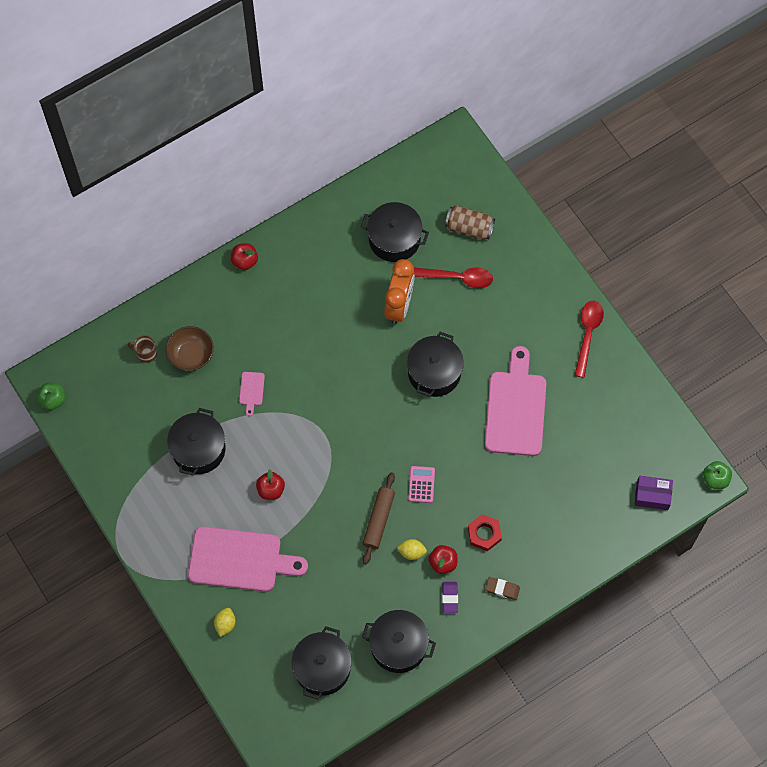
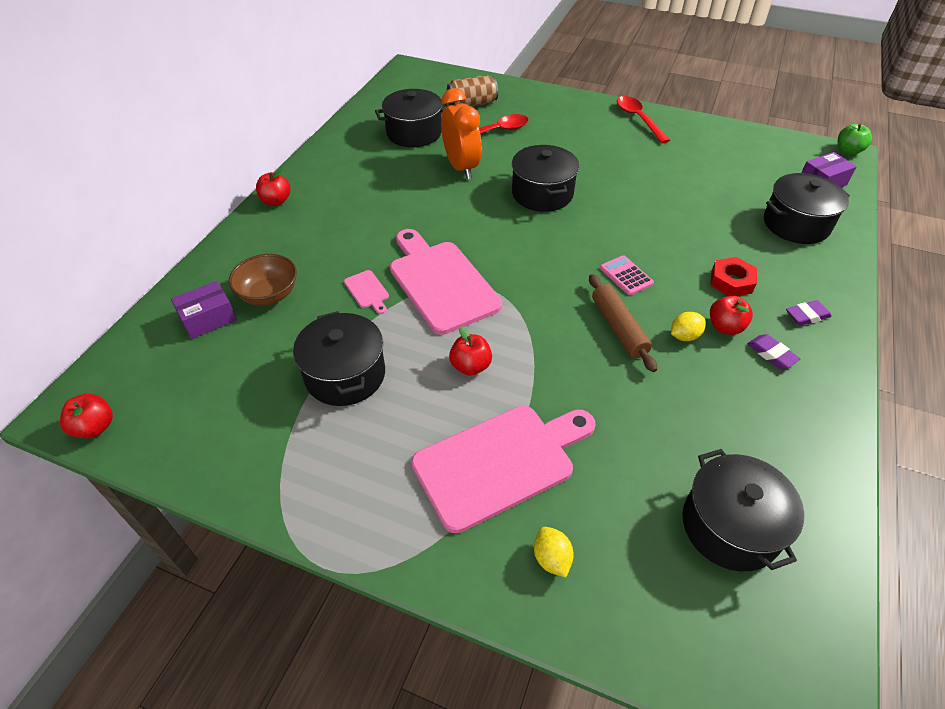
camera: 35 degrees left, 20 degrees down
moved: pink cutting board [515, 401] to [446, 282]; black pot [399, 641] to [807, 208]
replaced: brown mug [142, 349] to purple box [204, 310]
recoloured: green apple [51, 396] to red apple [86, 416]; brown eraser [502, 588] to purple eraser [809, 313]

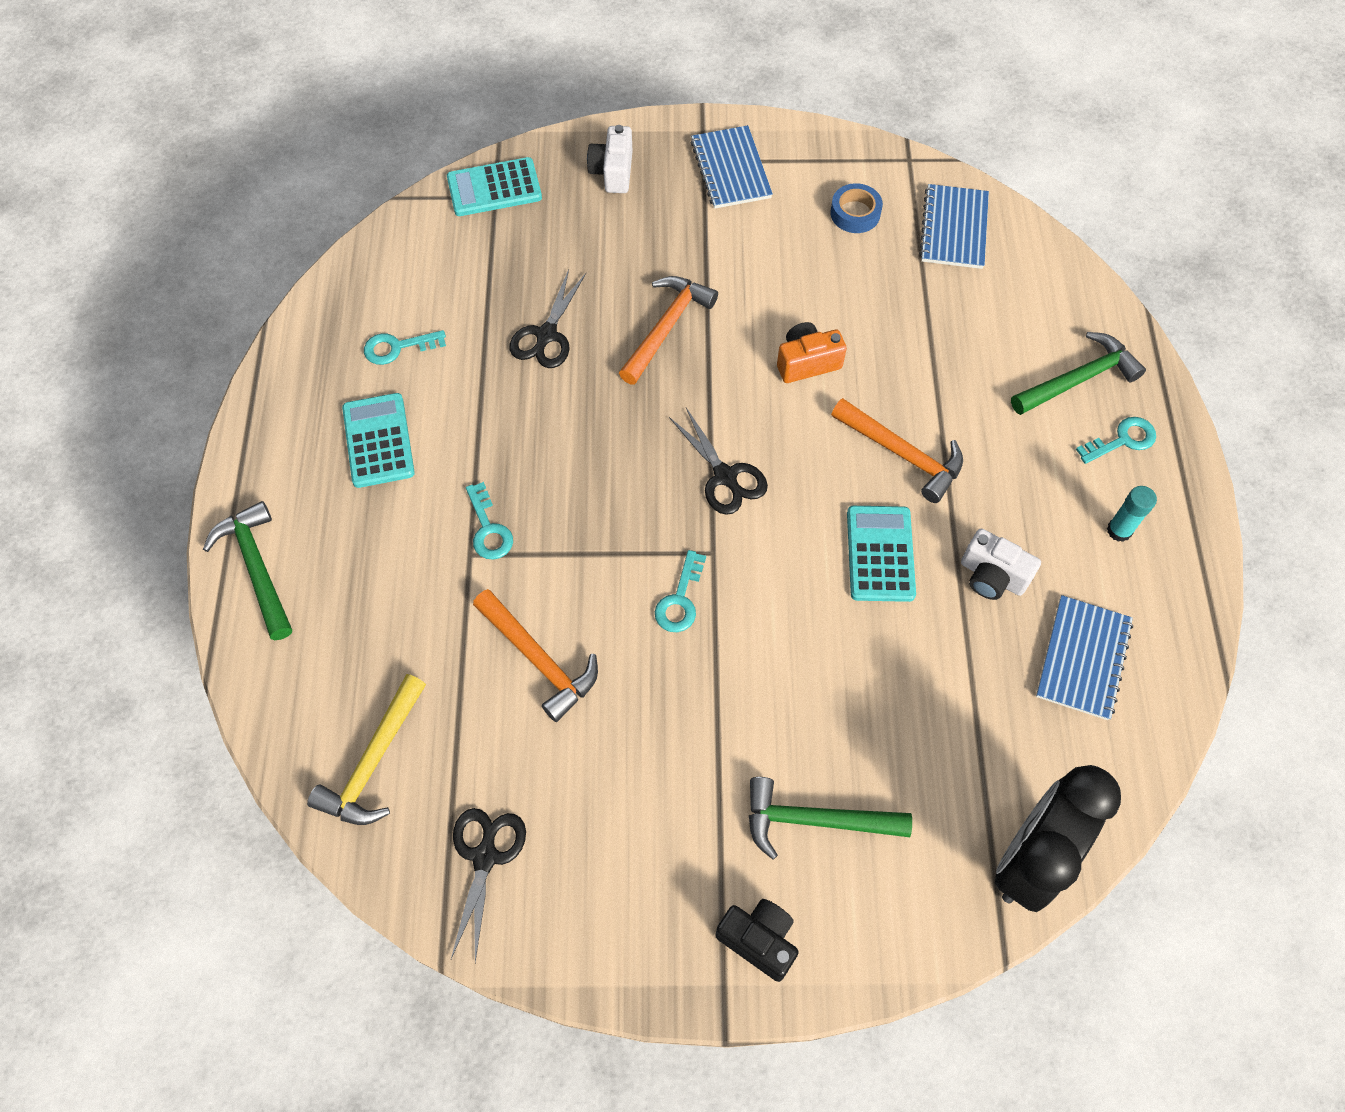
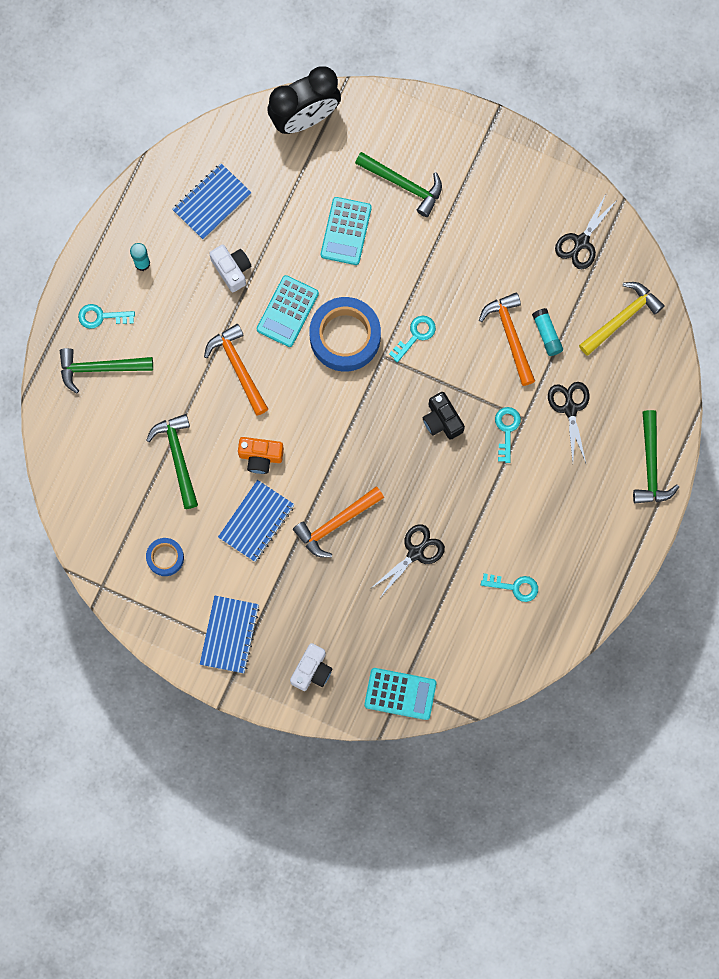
camera: 155 degrees left, 15 degrees up
added: blue tape [345, 334]; turquoise glue stick [547, 332]; green hammer [172, 461]
moved: blue notebook [954, 226] to [256, 521]; turquoise calculator [378, 440] to [346, 231]; black scissors [718, 461] to [568, 422]; black camera [757, 940] to [444, 416]

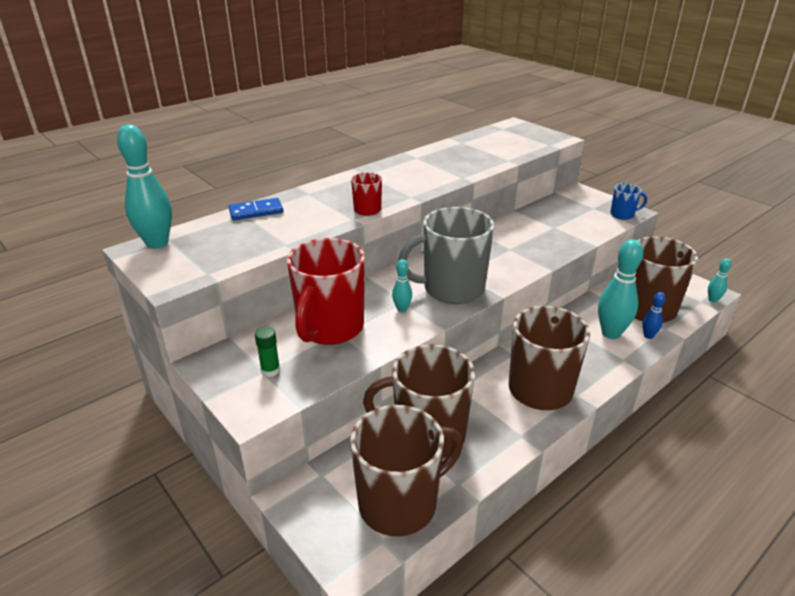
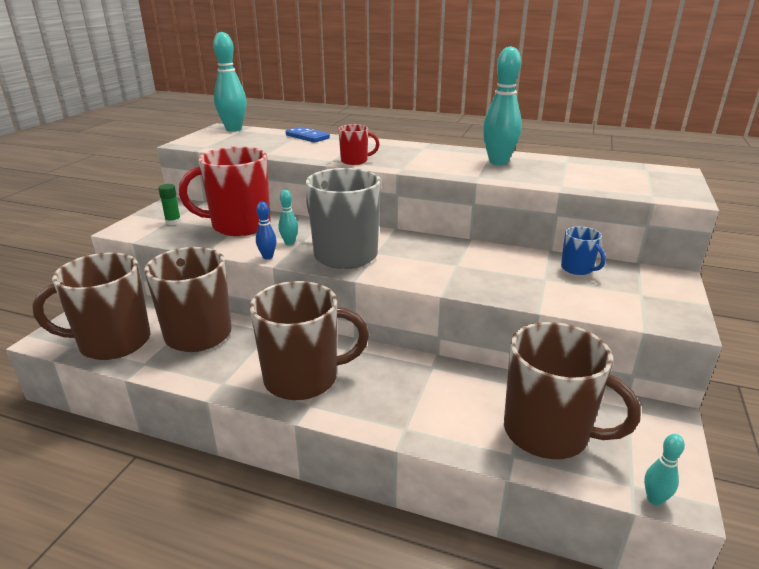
camera: 60 degrees right, 5 degrees down
moved: blue mug [628, 201] to [583, 250]; turquoise bowling pin [621, 289] to [502, 105]; blue bowling pin [654, 315] to [266, 230]
turned: brown mug [406, 470] = [91, 306] 135 degrees clockwise

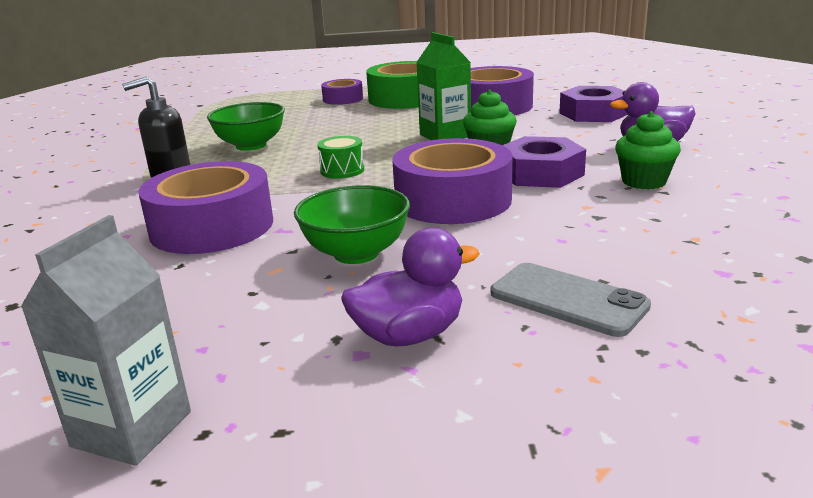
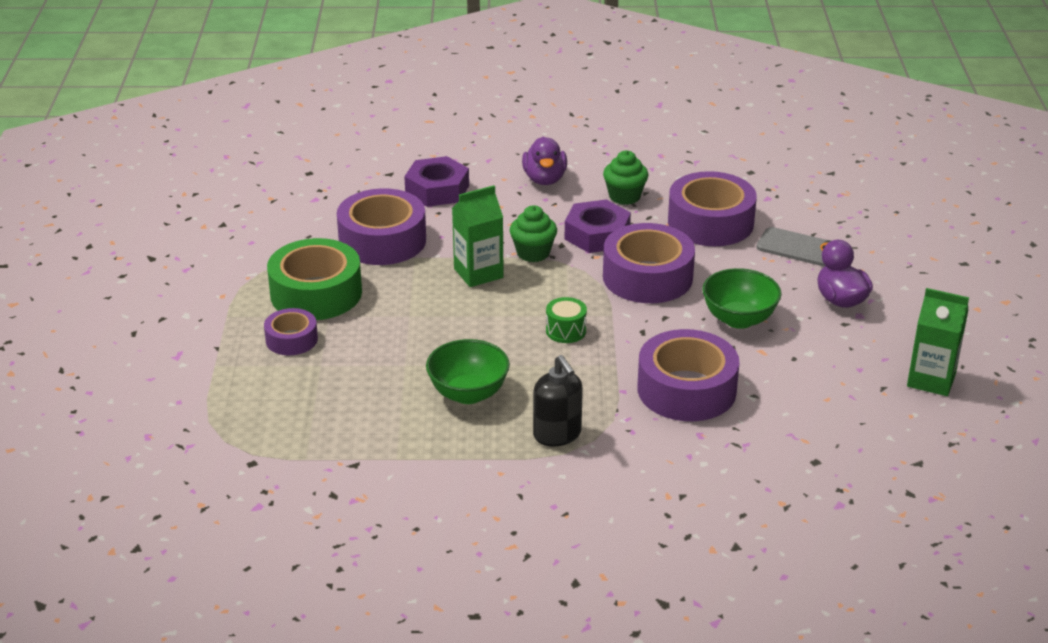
camera: 90 degrees left, 10 degrees up
added: purple tape [712, 208]
recoloured: grey carton [106, 340] to green carton [938, 342]
turned: grey phone [571, 300] = [793, 247] 75 degrees clockwise

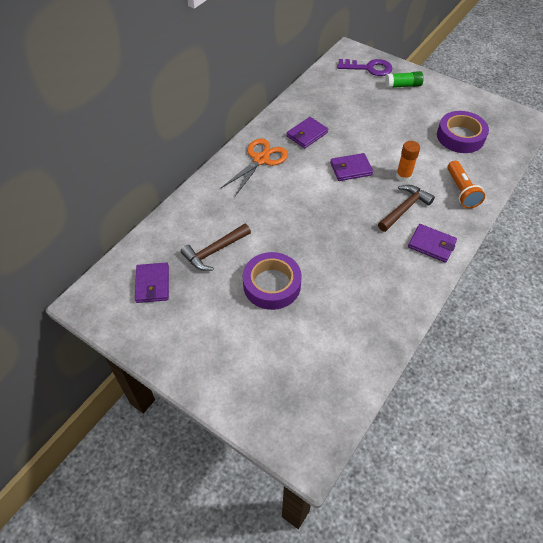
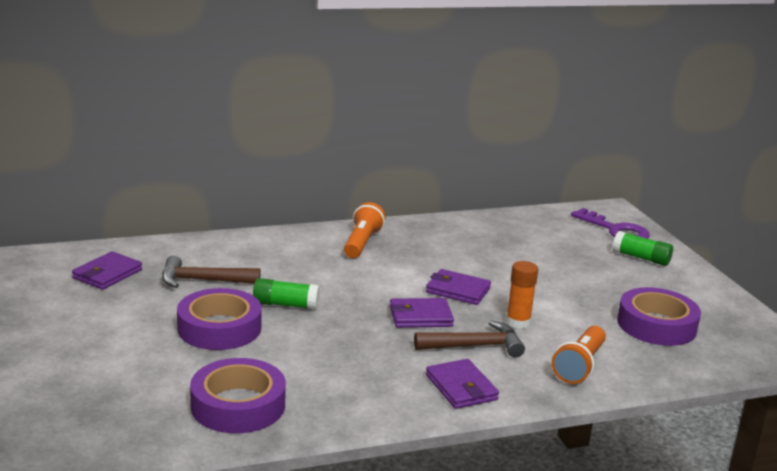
camera: 35 degrees right, 30 degrees down
added: green glue stick [286, 294]; purple tape [238, 395]
moved: purple wallet [307, 132] to [422, 313]
replaced: orange scissors [254, 167] to orange flashlight [365, 230]

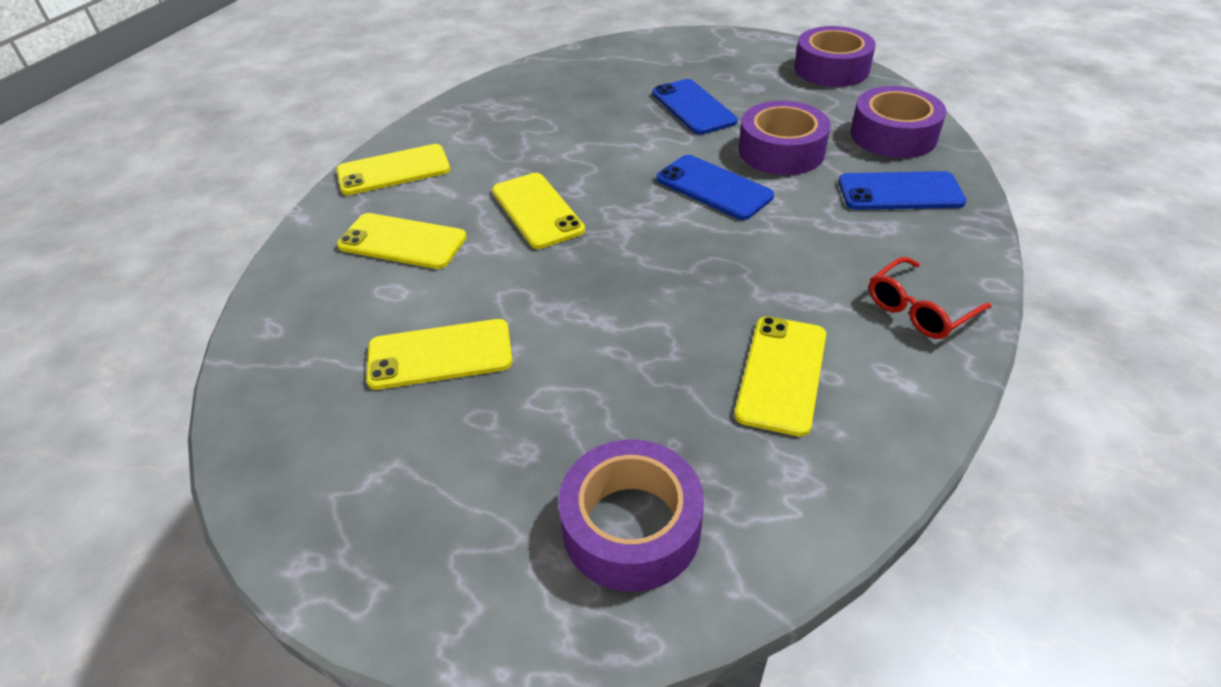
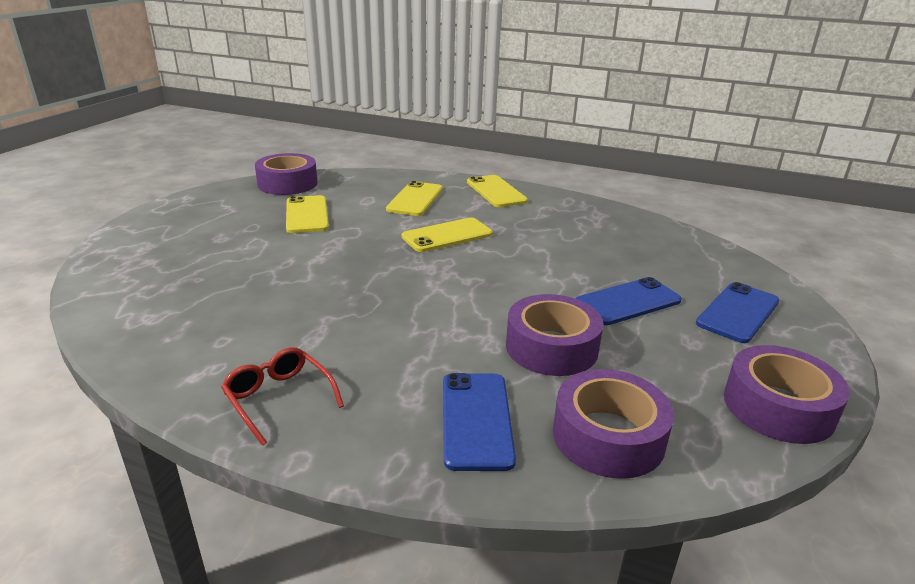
camera: 85 degrees right, 15 degrees down
removed: yellow phone [780, 376]
moved: blue phone [715, 187] to [738, 312]; purple tape [631, 516] to [286, 174]

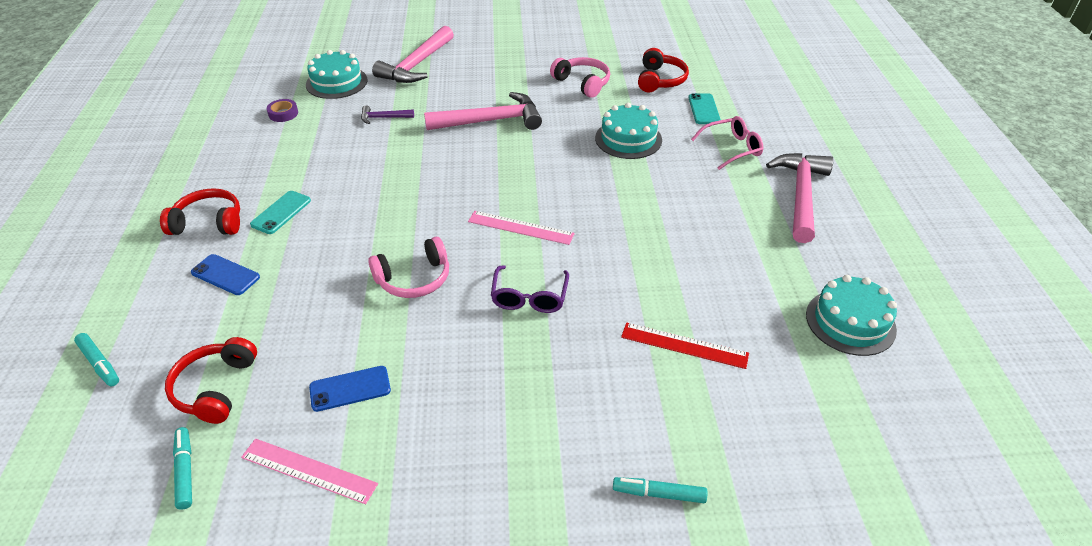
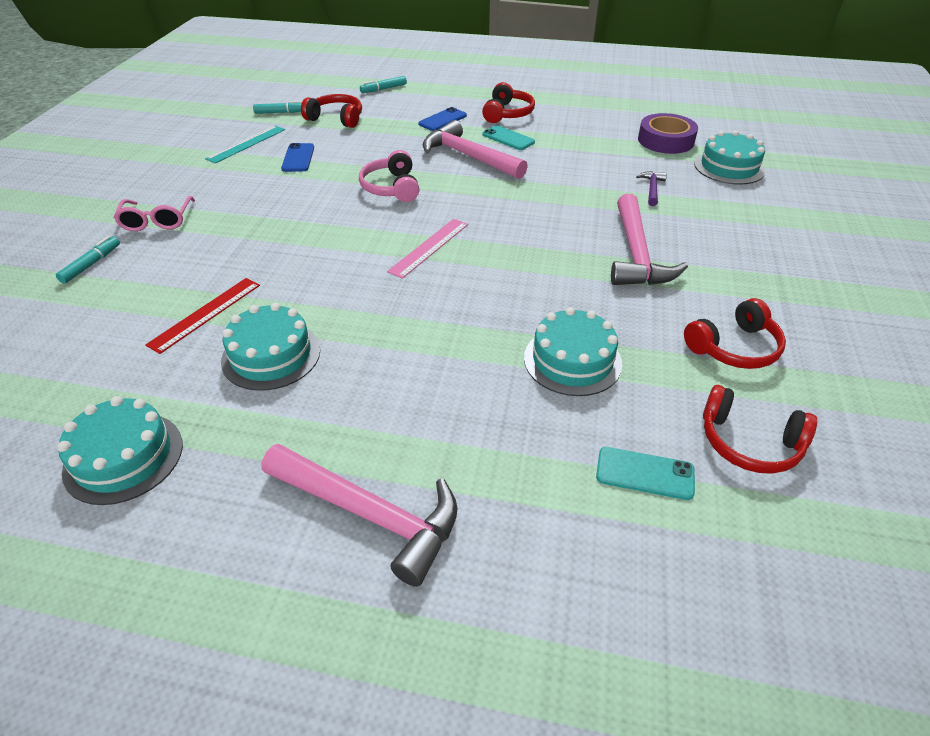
camera: 105 degrees right, 0 degrees up
removed: purple glasses [530, 289]
added: turquoise cake [270, 347]
moved: pink hammer [413, 54] to [475, 149]; pink glasses [727, 143] to [154, 213]
recoloured: pink headphones [580, 77] to red headphones [735, 333]; pink ruler [309, 471] to turquoise ruler [245, 144]
resized: purple tape [282, 110] = [668, 133] x1.92

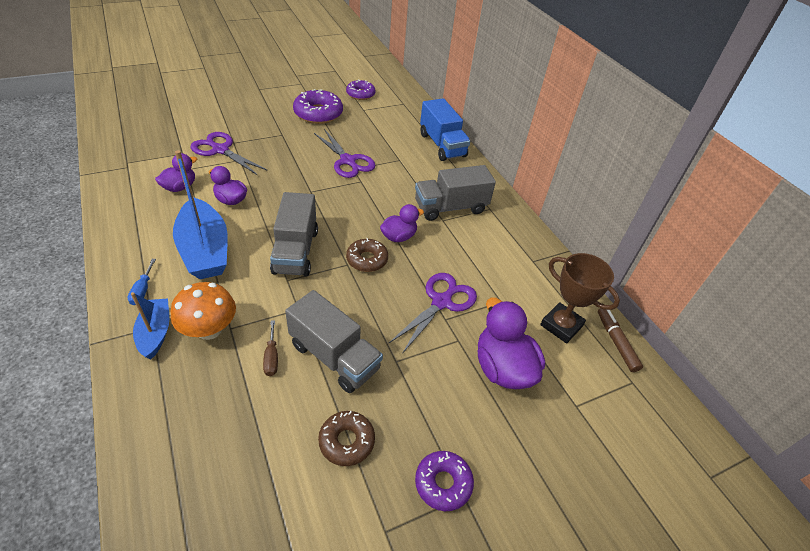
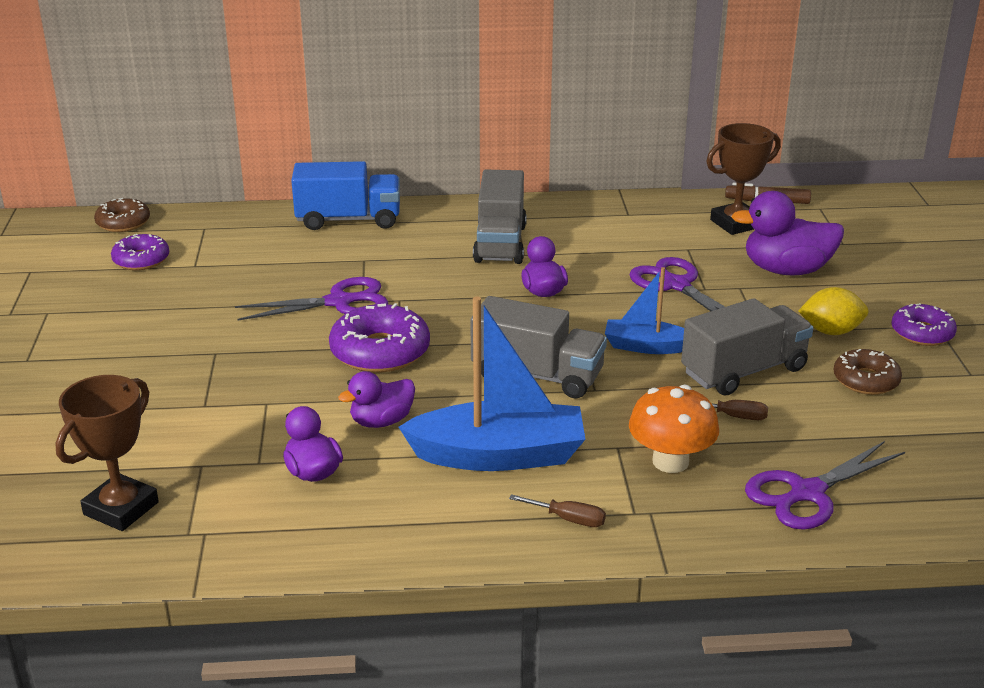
camera: 65 degrees left, 15 degrees down
added: yellow lemon [834, 311]; brown trophy [107, 453]
moved: purple donut [318, 106] to [379, 338]; purple scissors [228, 153] to [825, 485]; brown donut [367, 255] to [122, 215]; blue boat [150, 325] to [644, 310]
recoloured: blue screwdriver [141, 282] to brown screwdriver [557, 510]

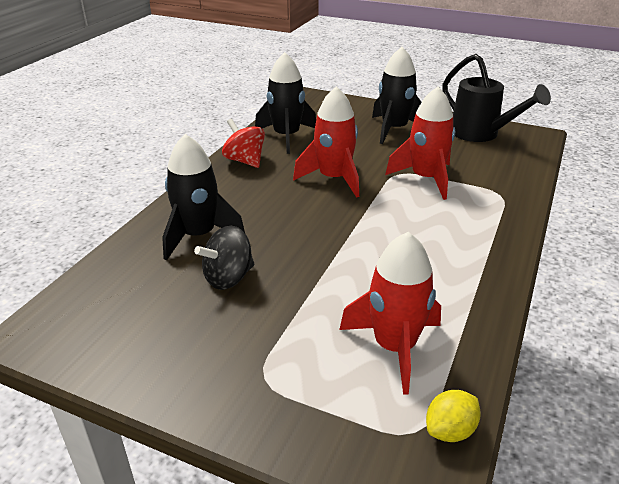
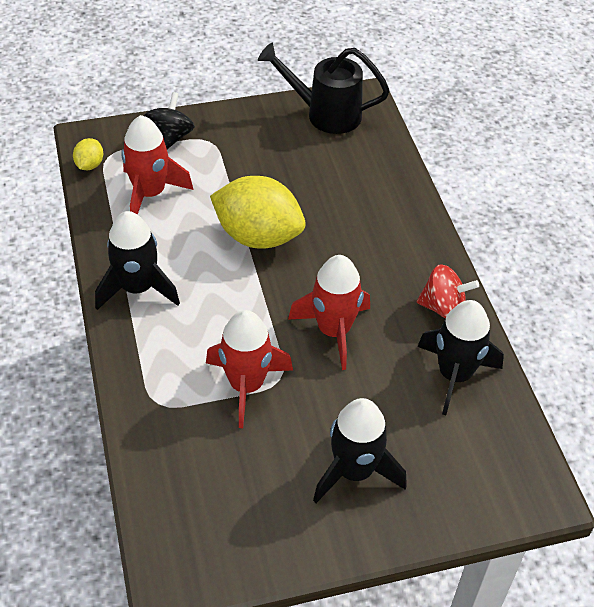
camera: 140 degrees right, 15 degrees up
added: yellow lemon [258, 212]
moved: black watering can [496, 98] to [324, 88]; black rocket [203, 197] to [137, 260]; black spinning top [224, 258] to [169, 120]

